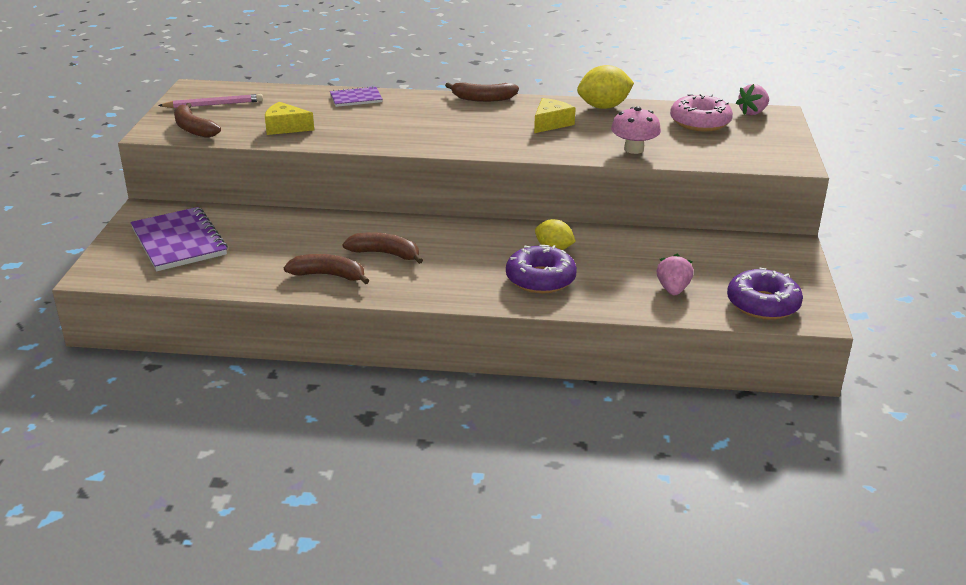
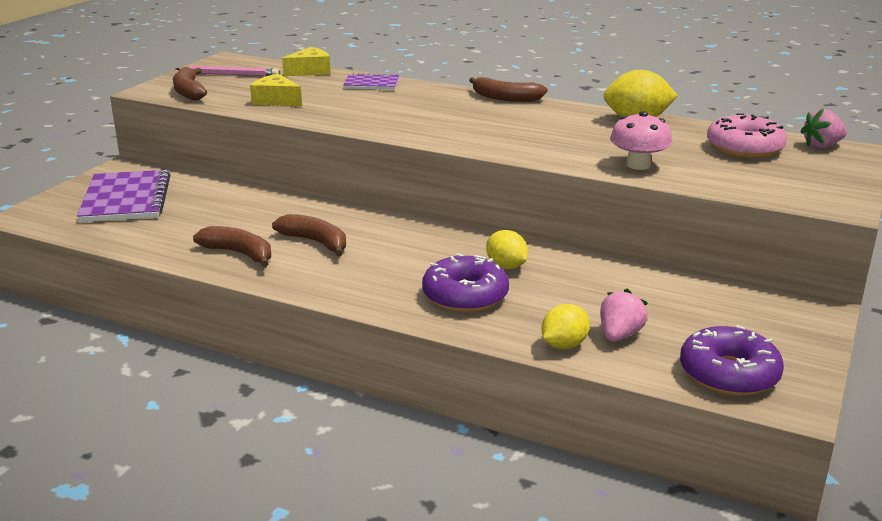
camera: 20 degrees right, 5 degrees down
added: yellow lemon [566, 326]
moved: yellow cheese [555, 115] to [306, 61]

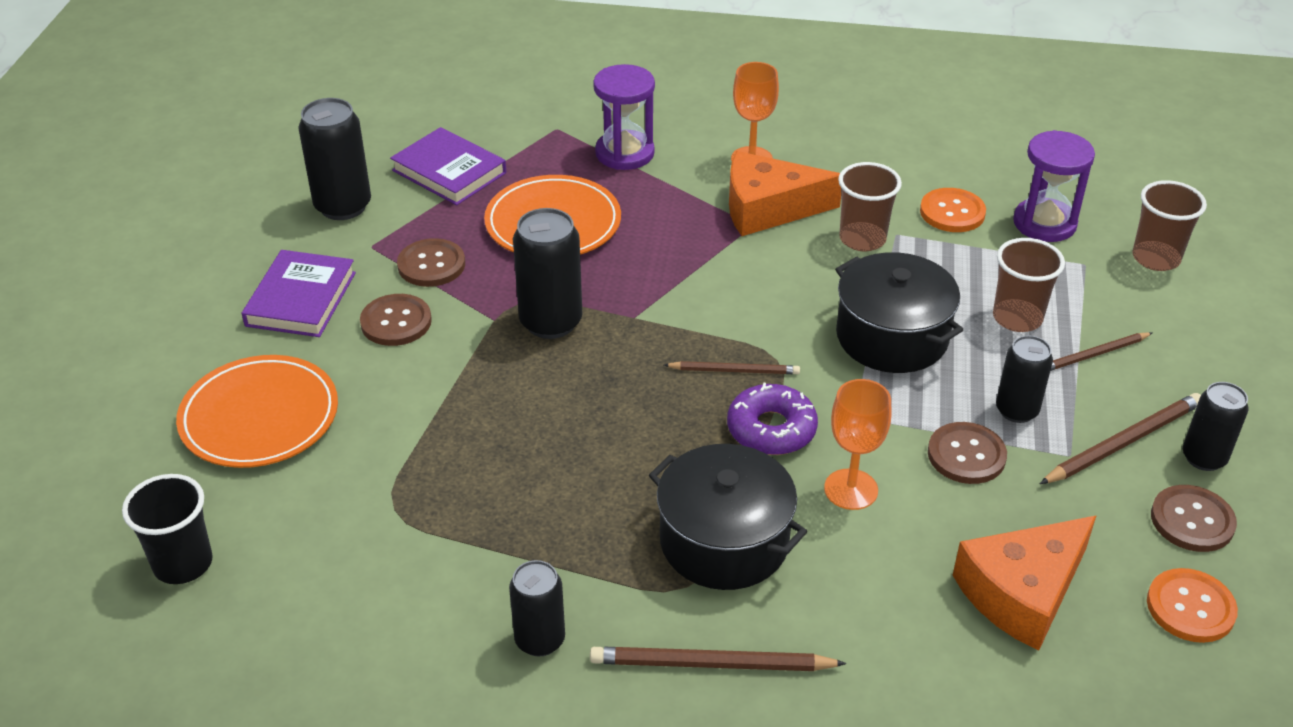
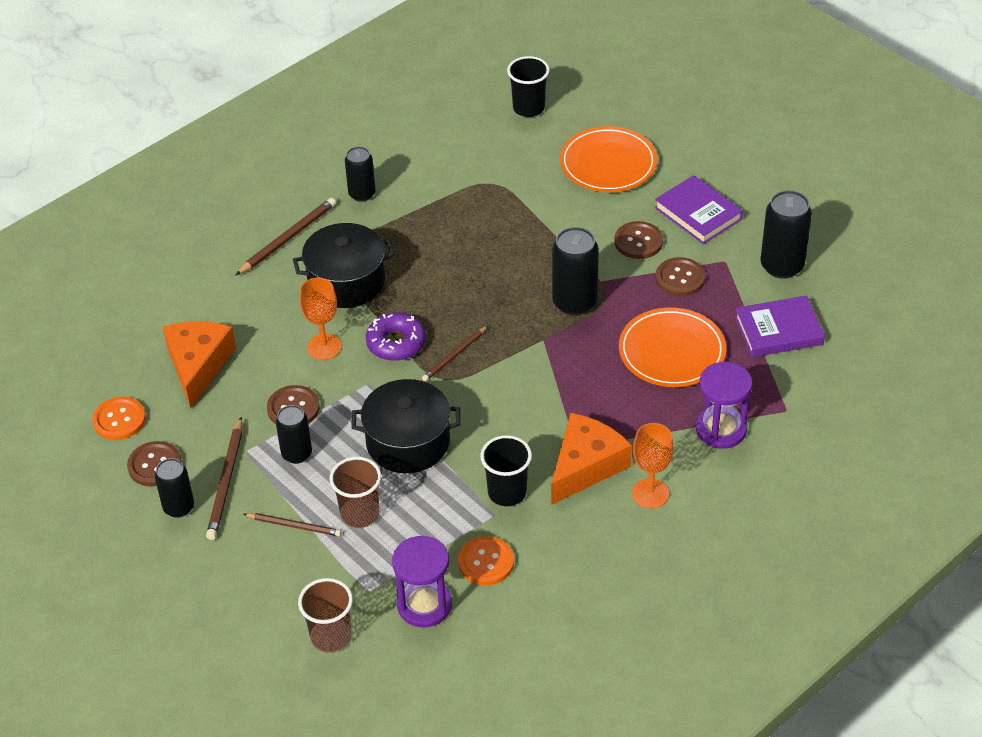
camera: 130 degrees right, 5 degrees up
recoloured: brown cup [870, 206] to black cup [506, 470]
turned: brown pencil [1101, 351] = [293, 524] 90 degrees clockwise

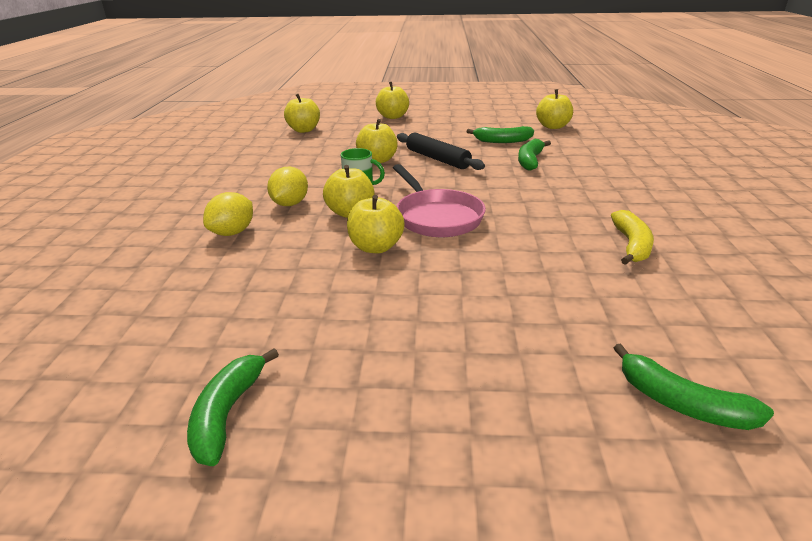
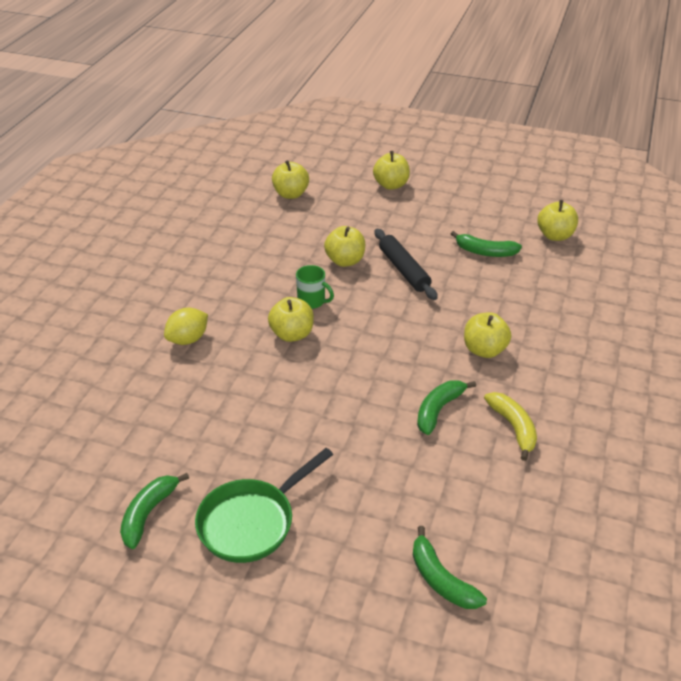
camera: 15 degrees right, 10 degrees up
removed: pink pan [439, 200]; yellow lemon [287, 186]
added: green pan [264, 505]
moved: green banana [534, 155] to [446, 407]; yellow apple [376, 224] to [487, 335]
turned: yellow banana [632, 237] = [510, 426] 45 degrees counterclockwise

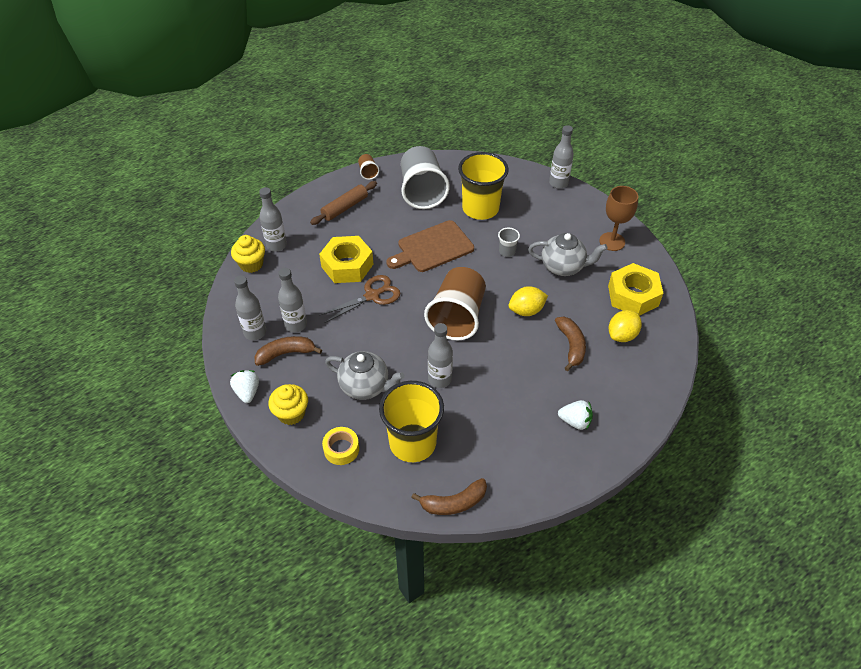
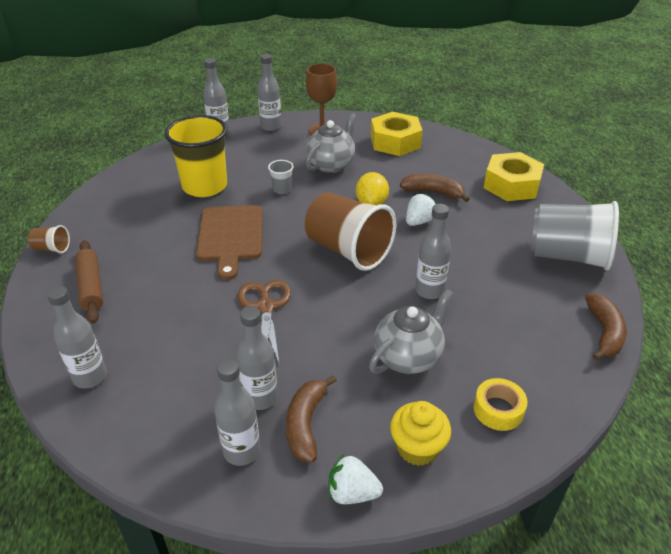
camera: 65 degrees left, 10 degrees down
removed: yellow cupcake [248, 254]; yellow lemon [625, 326]; yellow cup [411, 421]
added: grey bottle [269, 92]
moved: grey cup [425, 177] to [575, 235]; yellow nut [346, 259] to [514, 176]; white strawberry [575, 415] to [421, 209]

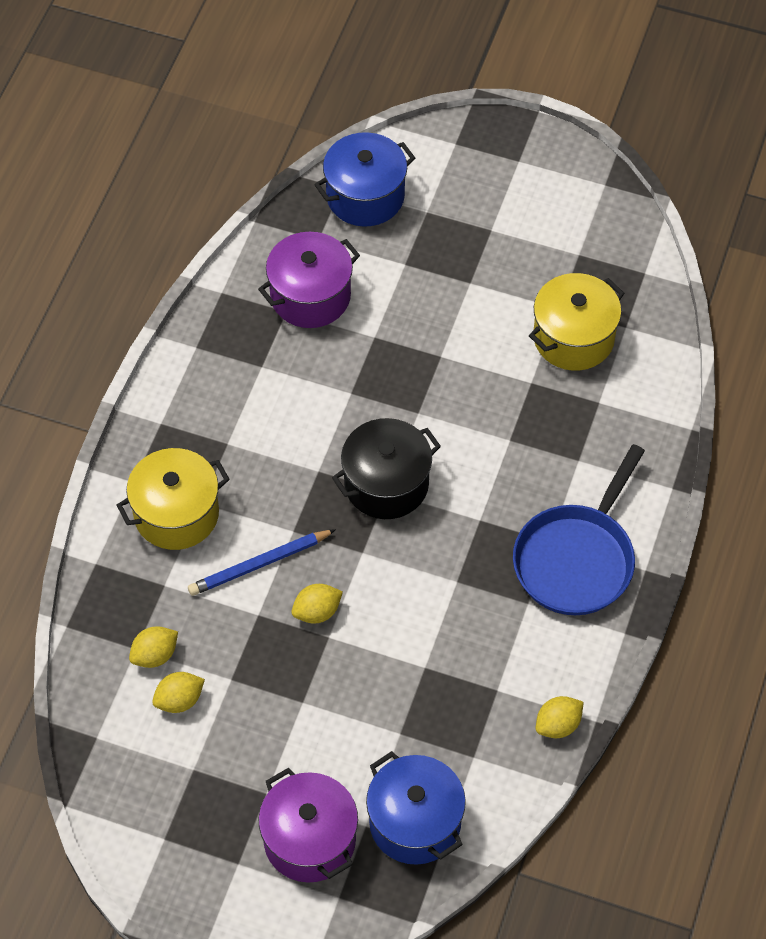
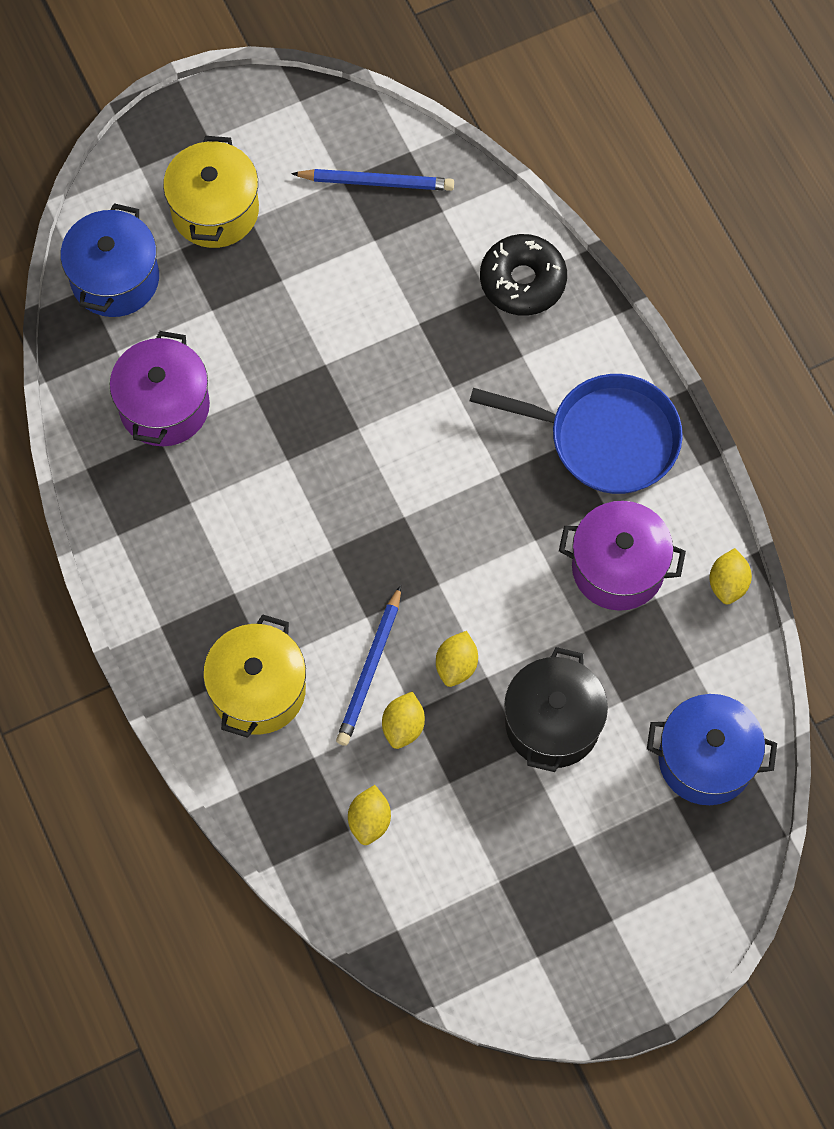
camera: 45 degrees left, 10 degrees up
added: blue pencil [372, 180]; black donut [523, 275]
moved: yellow pot [577, 322] to [211, 192]; black pot [386, 468] to [556, 709]; yellow lemon [178, 692] to [403, 720]; purple pot [308, 825] to [622, 556]
turned: blue pan [579, 529] = [576, 434] 60 degrees counterclockwise

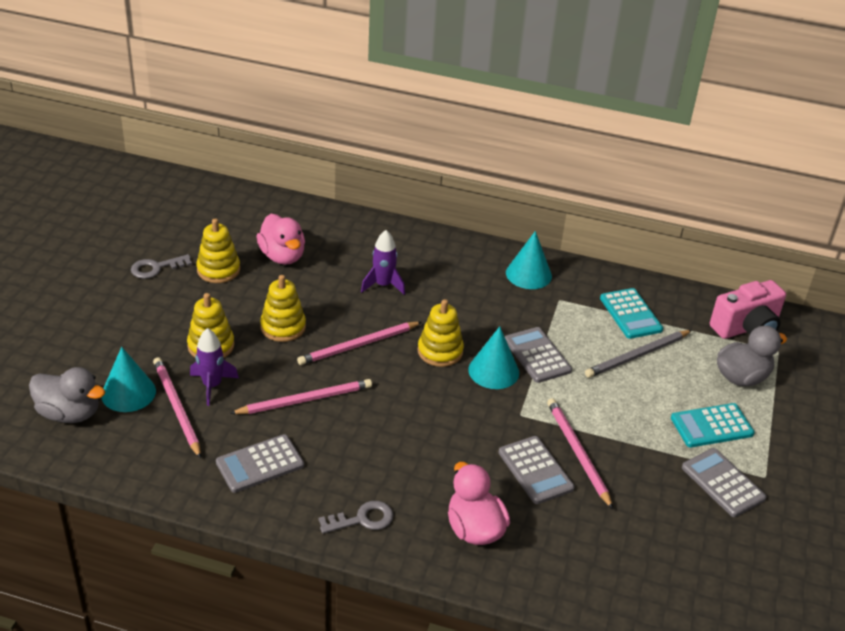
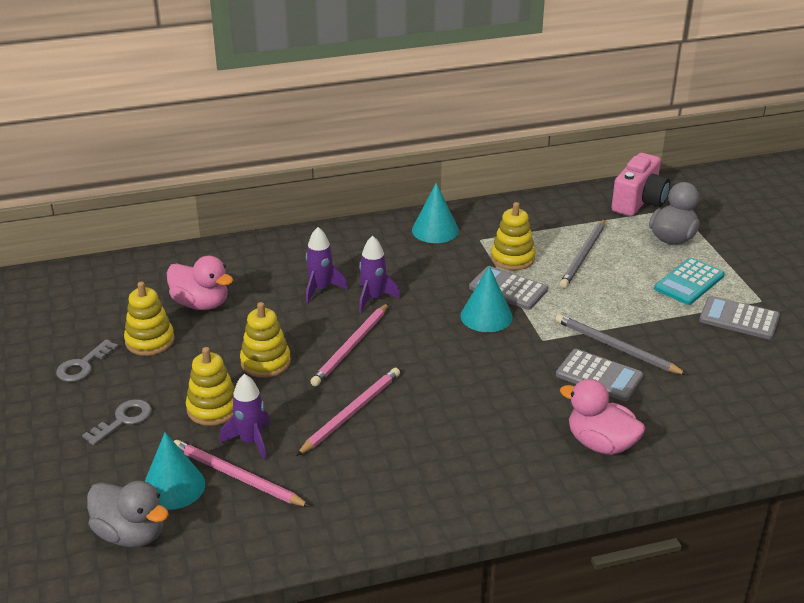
camera: 30 degrees left, 5 degrees down
removed: turquoise calculator [631, 313]; grey calculator [260, 463]
added: purple rocket [380, 274]
moved: yellow stacking toy [441, 333] to [513, 236]; grey key [356, 517] to [117, 422]
recoloured: pink pencil [580, 453] to grey pencil [621, 344]
turned: grey duck [67, 395] = [128, 514] 45 degrees clockwise

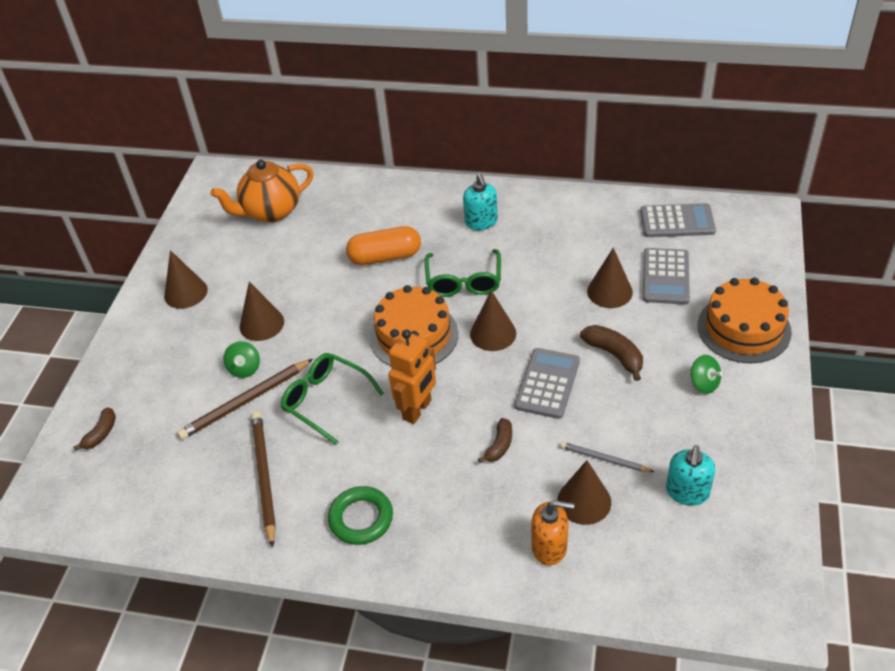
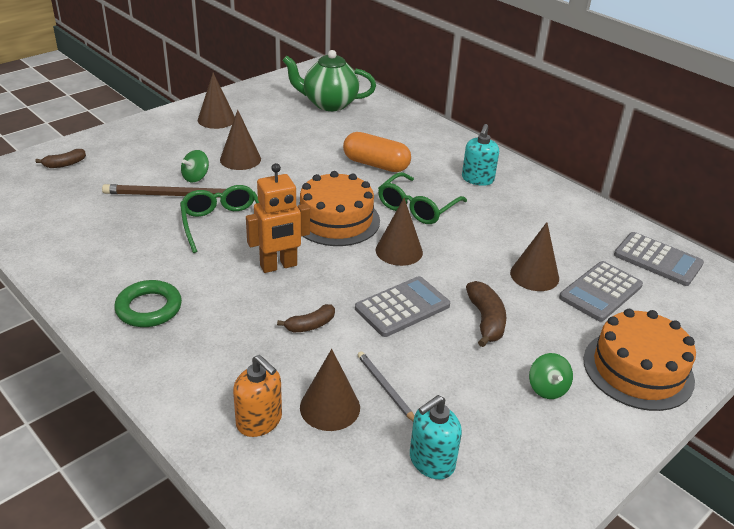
camera: 30 degrees right, 10 degrees down
removed: brown pencil [263, 480]
recoloured: orange teapot [261, 191] to green teapot [329, 80]

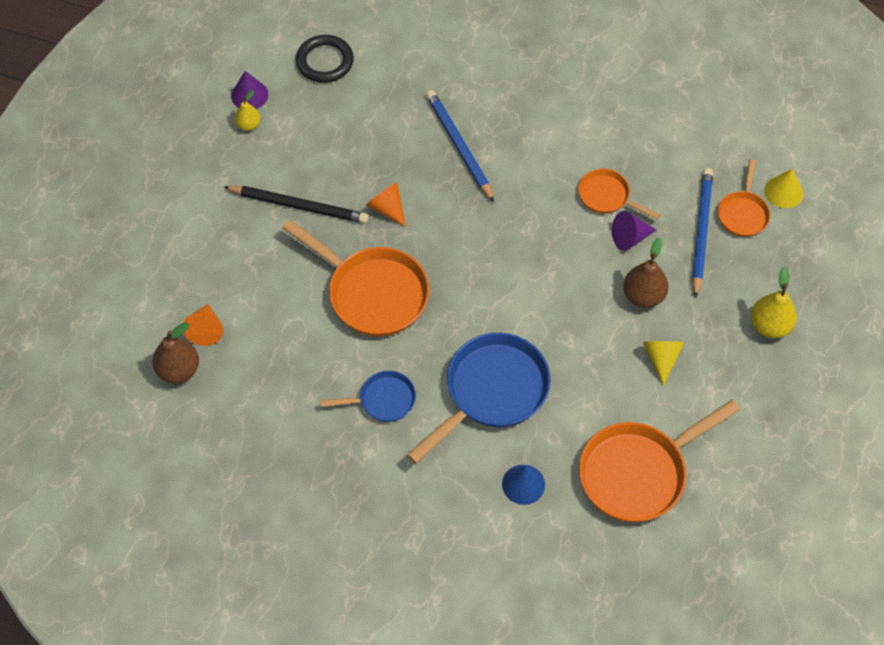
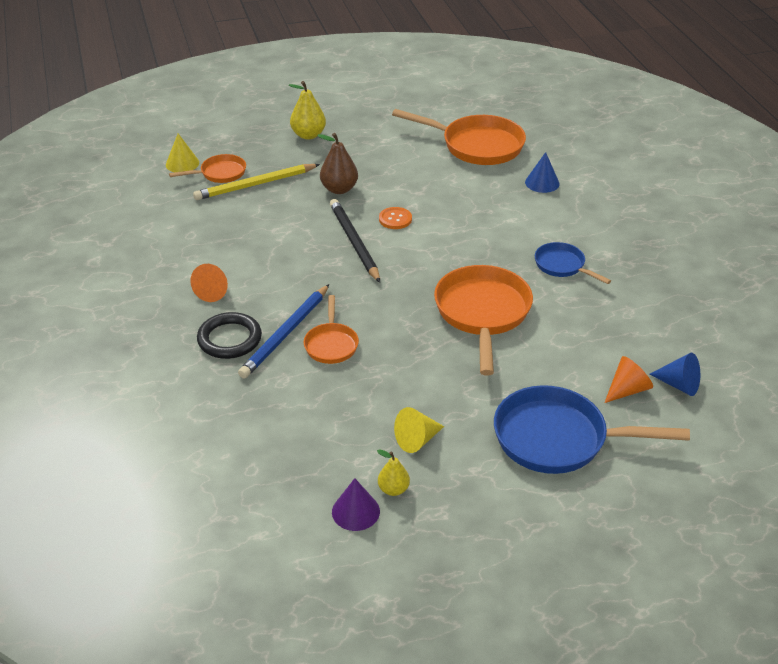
camera: 125 degrees left, 20 degrees down
removed: purple cone [634, 231]
added: orange button [395, 218]
moved: black ring [325, 59] to [229, 335]; orange pan [619, 194] to [331, 329]; orange cone [386, 204] to [209, 283]; black pencil [296, 205] to [355, 241]; blue pan [479, 398] to [592, 429]; yellow cone [664, 363] to [419, 430]
replaced: brown pear [175, 353] to blue cone [674, 374]
recoloured: blue pencil [702, 233] to yellow pencil [256, 182]

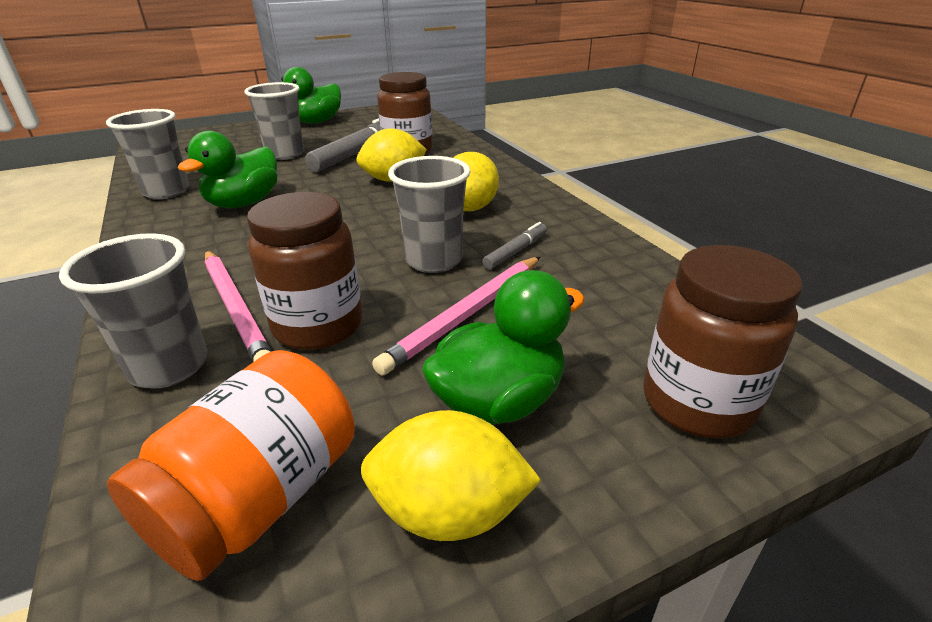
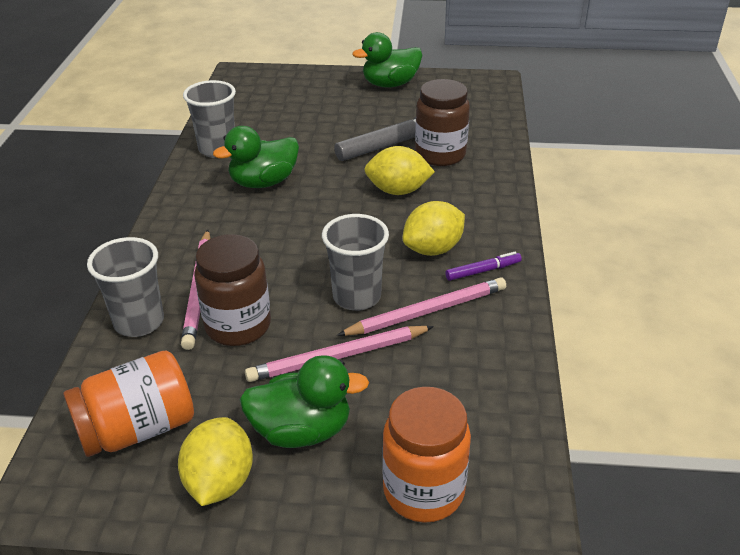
camera: 30 degrees right, 5 degrees up
removed: grey cup [274, 121]
added: purple marker [483, 266]
replaced: grey marker [514, 245] to pink pencil [421, 306]
recoloured: brown jar [723, 342] to orange jar [426, 455]
turned: yellow lemon [451, 475] = [215, 461] 60 degrees clockwise

